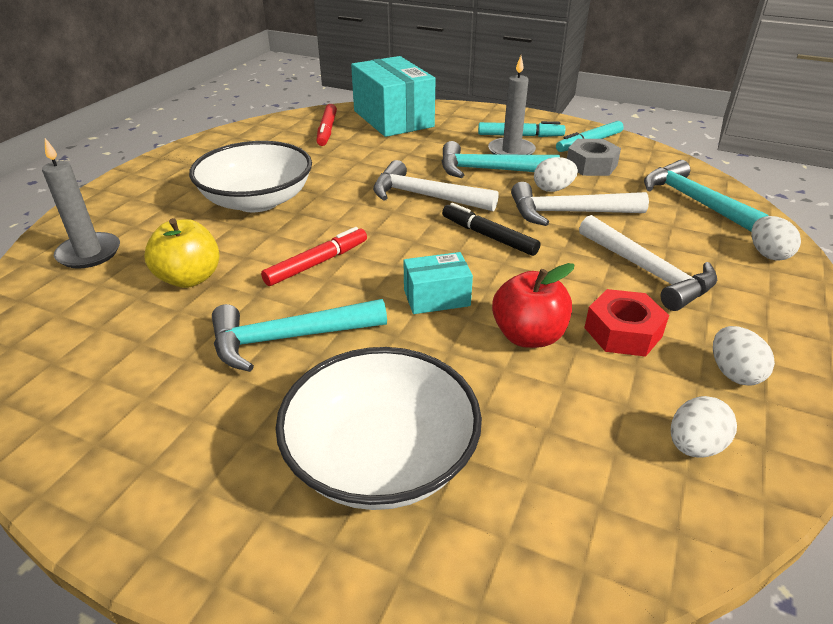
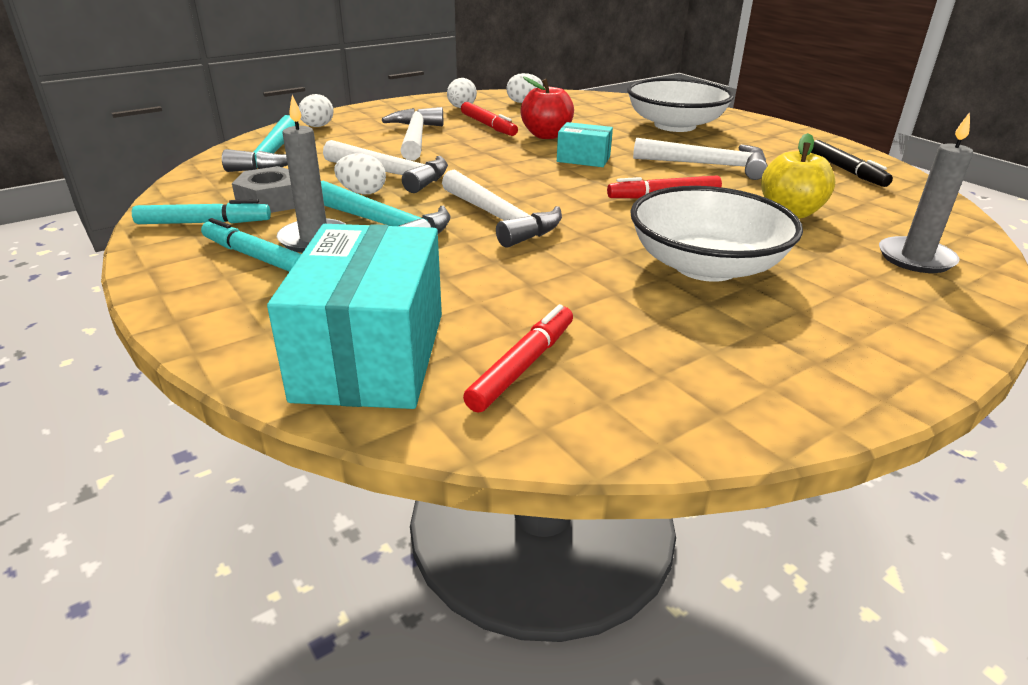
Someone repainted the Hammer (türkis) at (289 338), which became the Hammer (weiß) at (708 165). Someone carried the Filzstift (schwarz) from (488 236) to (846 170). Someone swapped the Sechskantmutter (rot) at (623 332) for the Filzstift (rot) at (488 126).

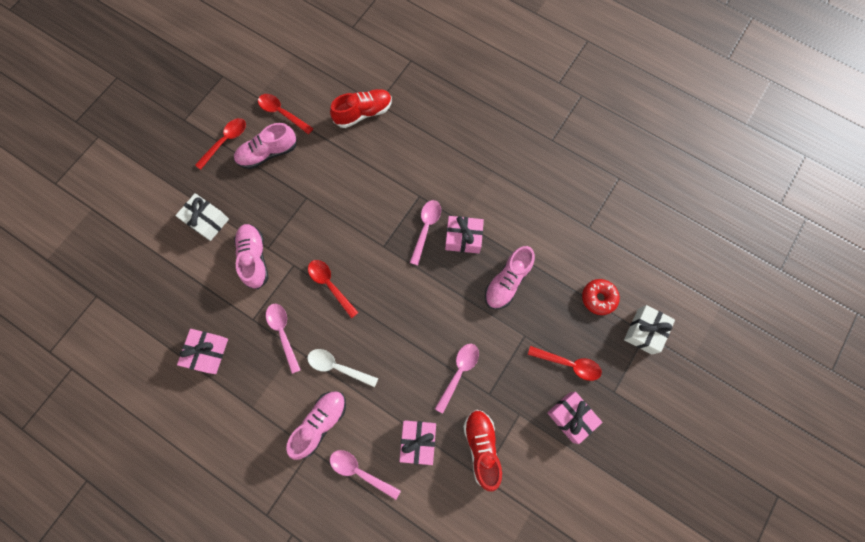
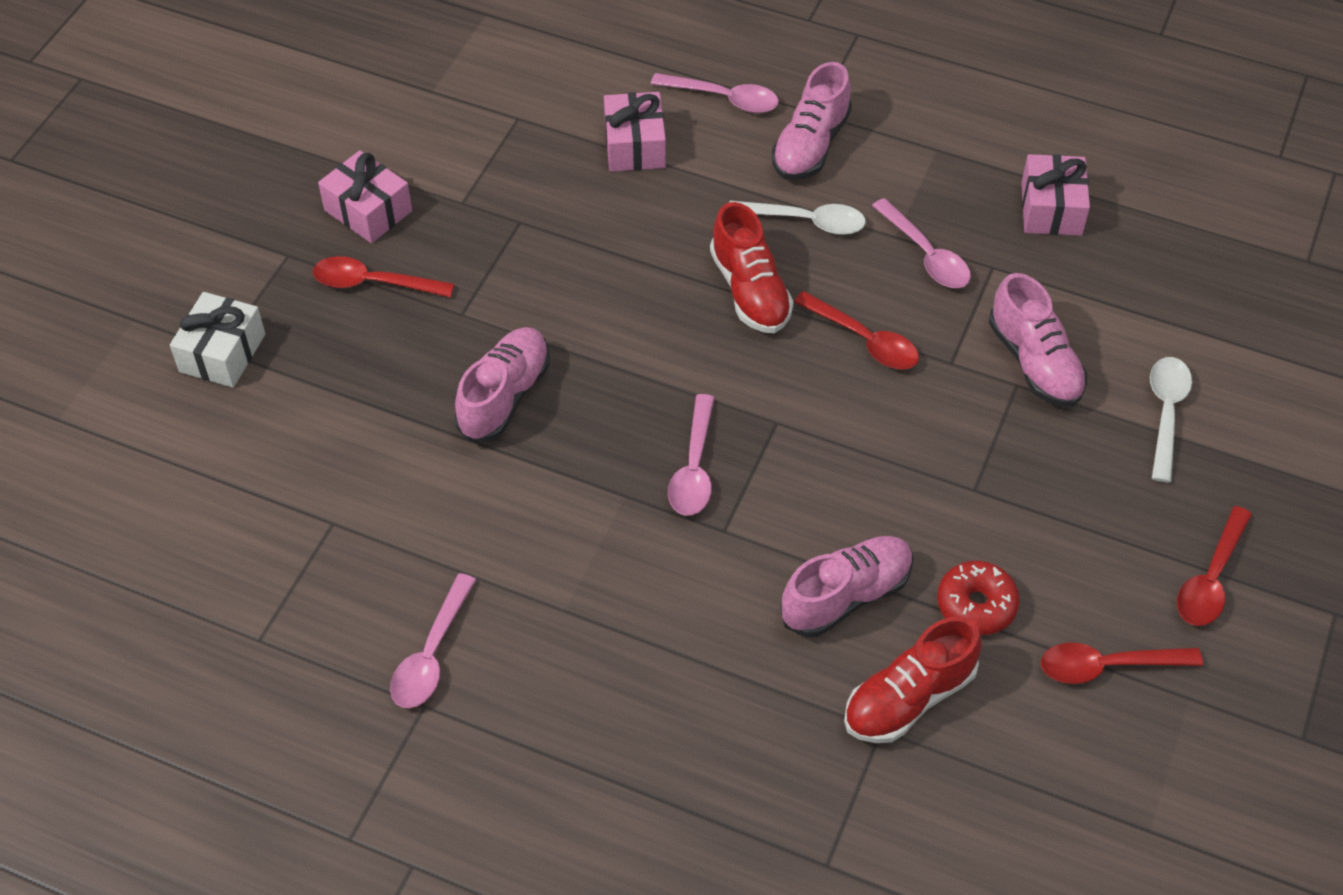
Someone swapped the Geschenk (weiß) at (207 221) for the Löffel (weiß) at (1166 414). Someone carried the Schuh (rosa) from (268 153) to (846 596). Someone rotated the Löffel (rot) at (282 113) by 150 degrees clockwise. Someone carried the Löffel (rosa) from (458 373) to (432 654). Someone took away the Geschenk (rosa) at (463 238). Someone carried the Schuh (rot) from (482 447) to (750 291). Someone carried the Donut (rot) from (598 298) to (976 605).

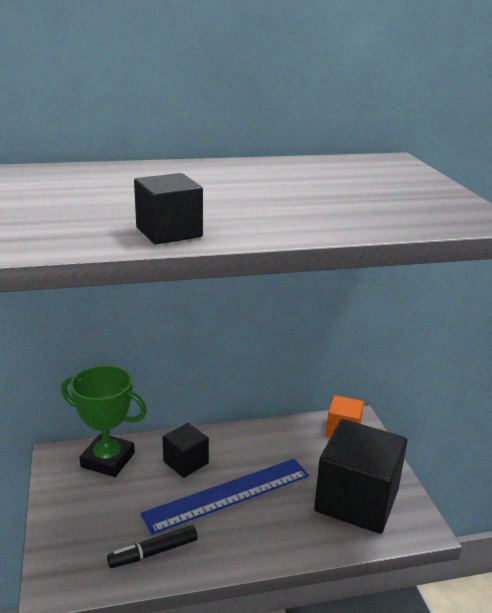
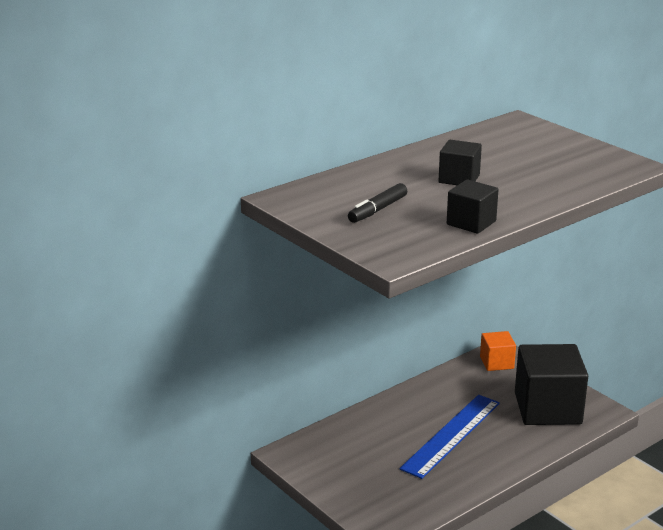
Someone took away the Pokal (grün) at (108 460). Someone carried the Filzstift (schwarz) from (153 552) to (377 210). Someone carried the Kubus (schwarz) from (186 462) to (459 179).

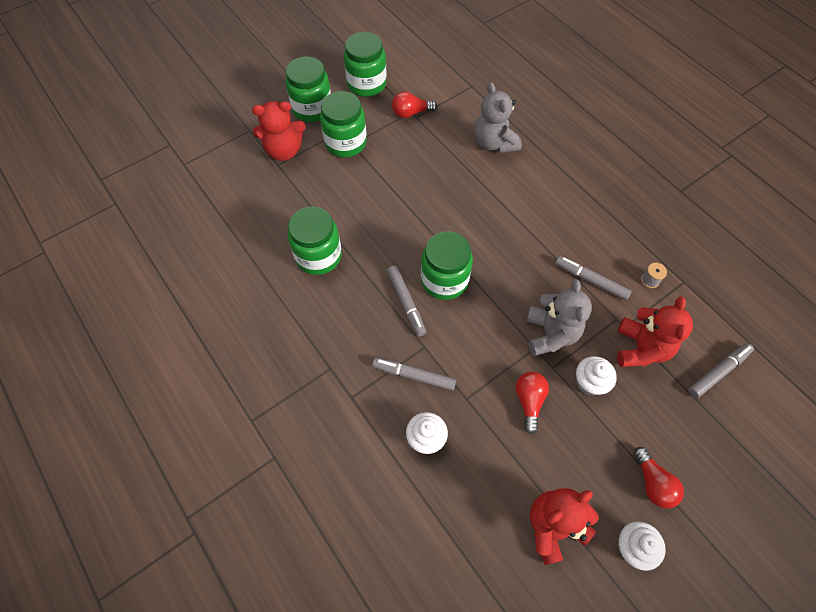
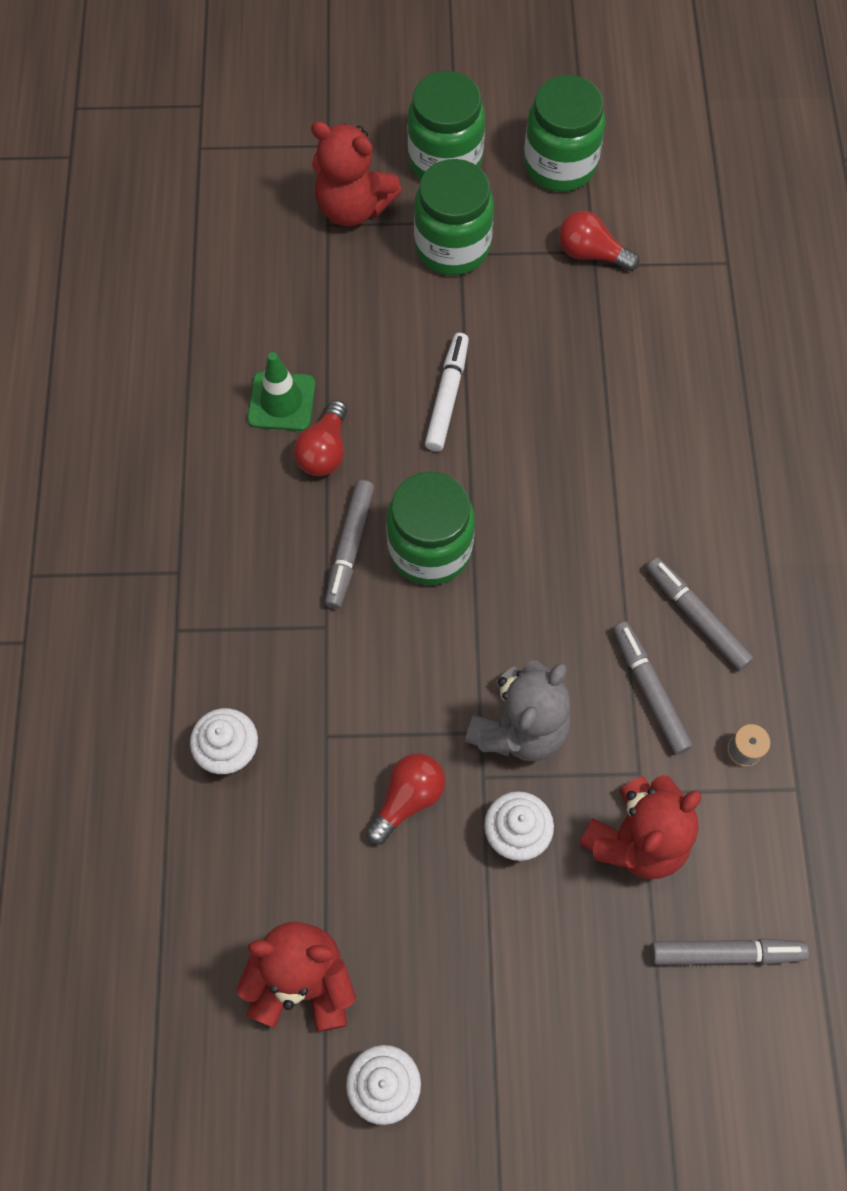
Someone swapped the Einmachglas (grün) at (318 256) for the Leitkegel (grün) at (281 401). Someone carried the Filzstift (grau) from (414 376) to (696 617). Someone took away the Teddybär (grau) at (494 143). Someone carried the Glühbirne (rot) from (652 483) to (324 451). Someone put down the Filzstift (weiß) at (447 396).

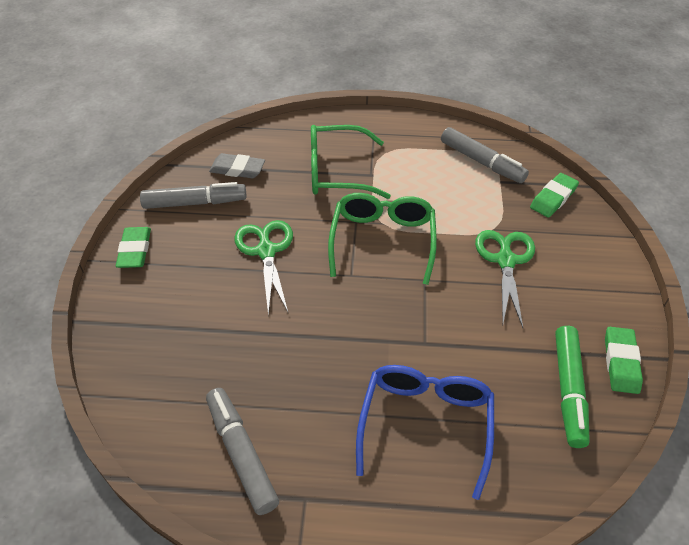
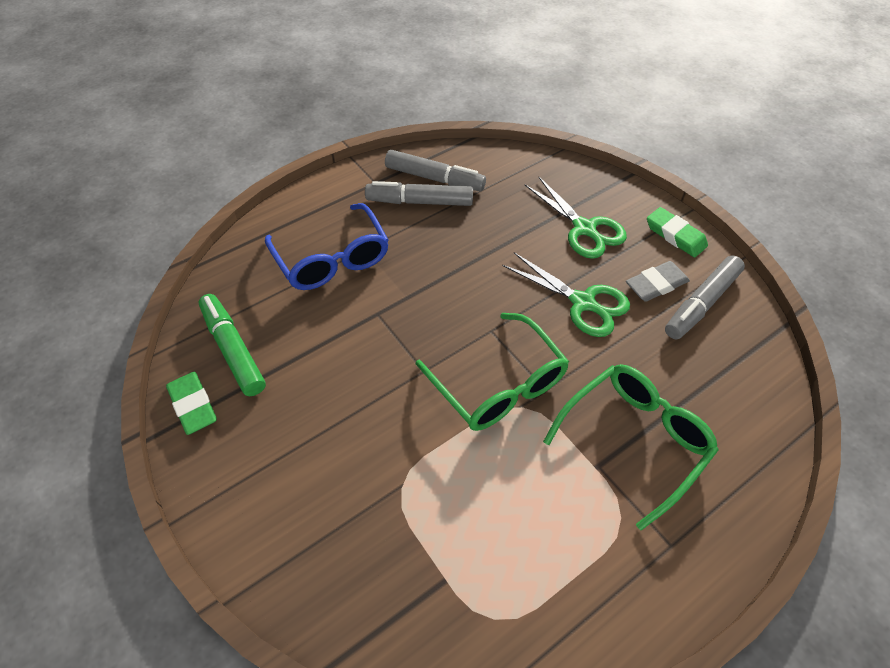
Someone carried the Radiergummi (grau) from (237 169) to (656 284). Someone carried the Filzstift (grau) from (482 162) to (419 202). Someone carried the Schere (grün) from (505 261) to (584 229). Someone took away the Radiergummi (grün) at (553 198).

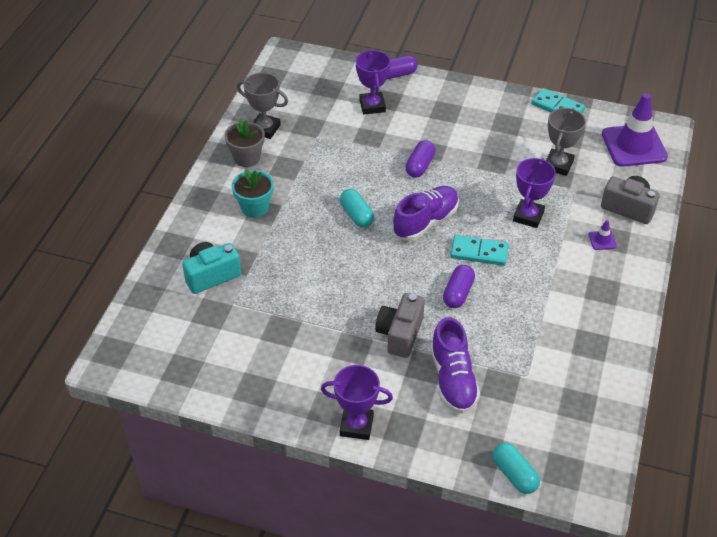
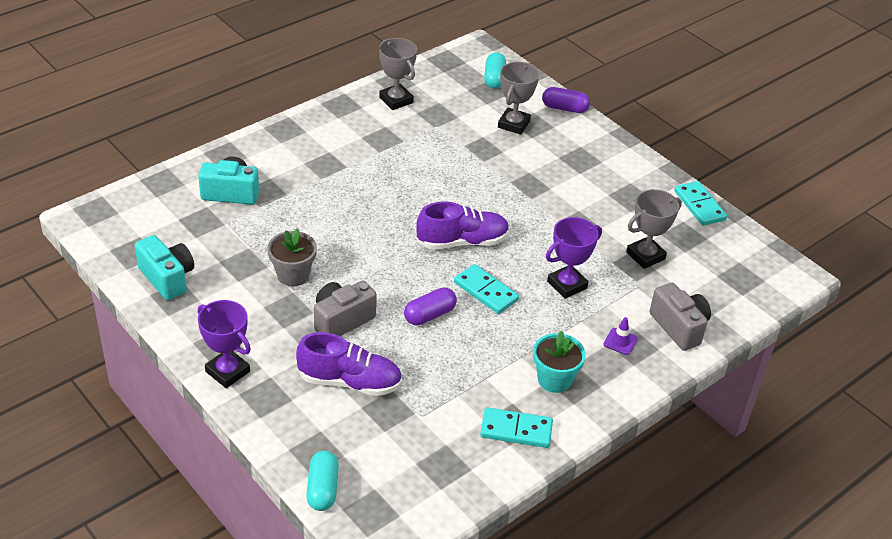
Someone carried the Blumentopf (grau) from (247 158) to (293 275). Someone carried the Blumentopf (türkis) from (254 208) to (554 379). Someone carried the Kapsel (türkis) from (356 215) to (494 78). Someone repainted the Pokal (lila) at (372 106), which became the Pokal (grau) at (514 124). Someone took away the Kapsel (lila) at (419 166). Someone rotated the Schuh (lila) at (453 379) by 105 degrees counterclockwise. Someone took away the Leitkegel (lila) at (634 146). Someone put down the Kamera (türkis) at (167 278). Someone put down the Dominostein (türkis) at (516 430).

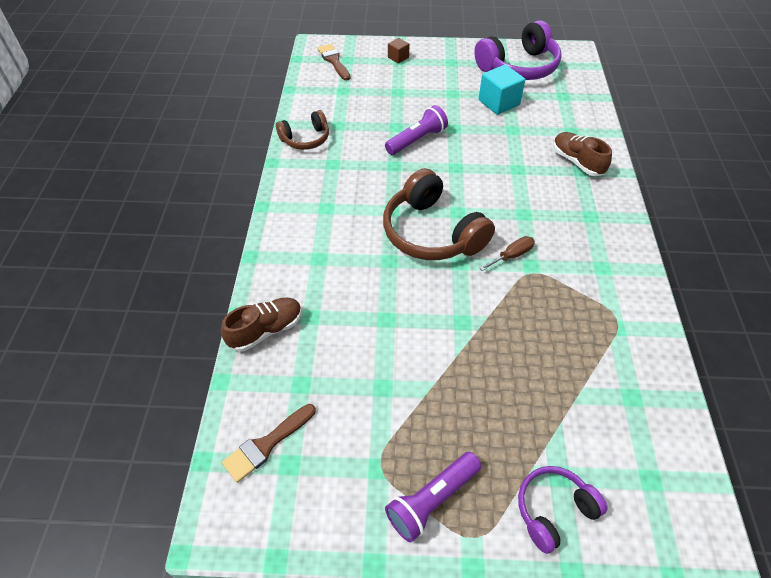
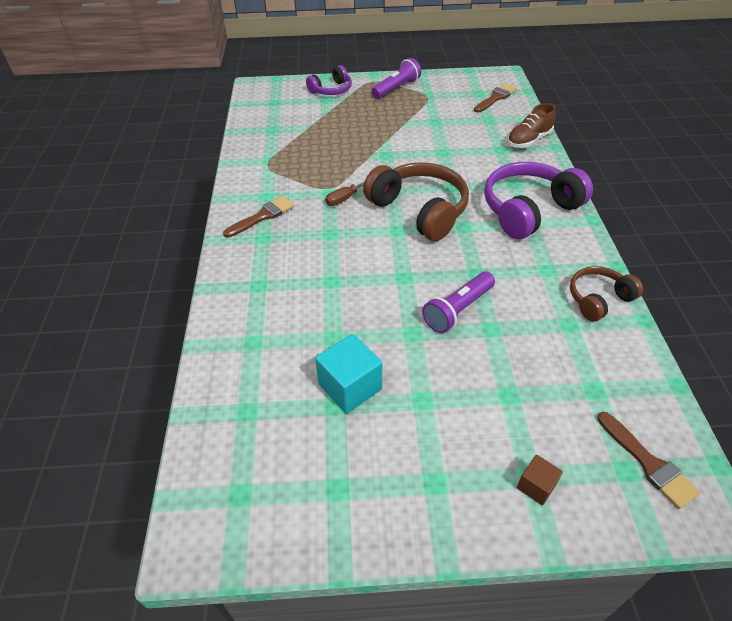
Someone carried the Kopfhörer (lila) from (519 67) to (529 210). Someone took away the Schuh (braun) at (577 162). Someone put down the Pinsel (braun) at (262 216).

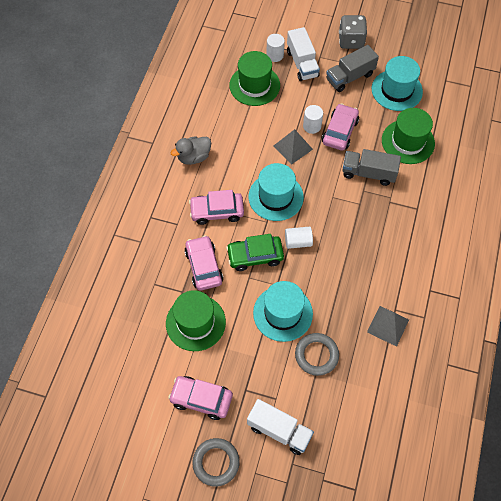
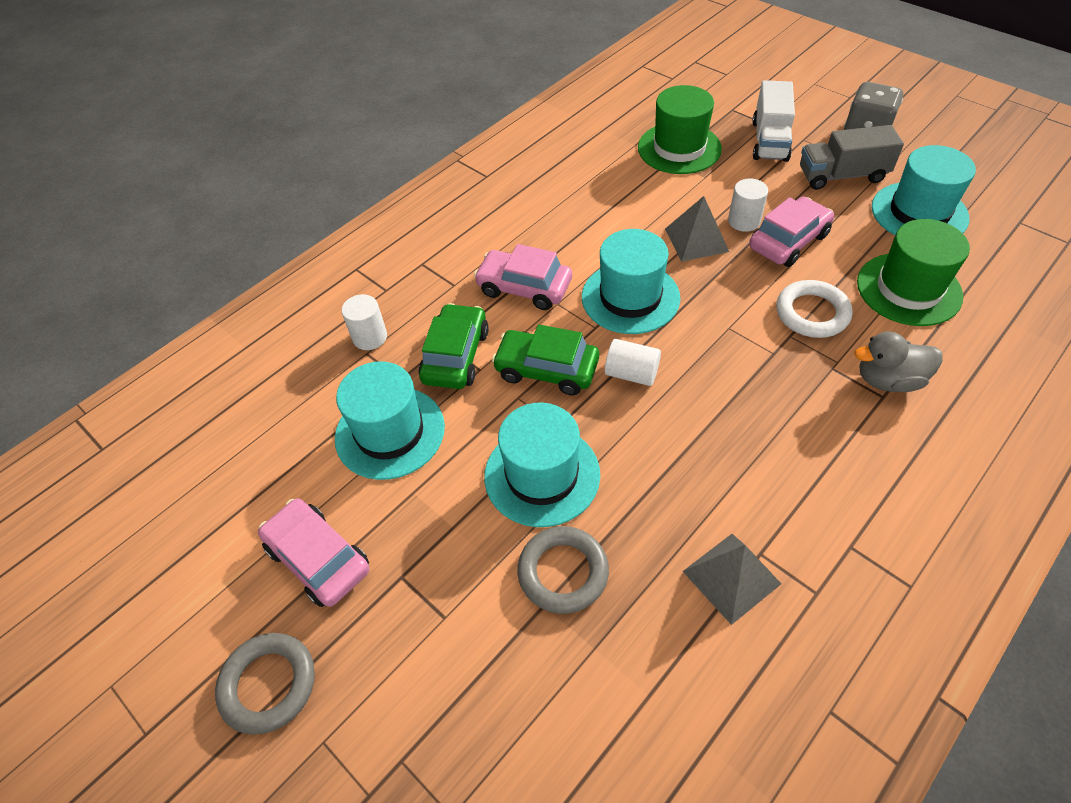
Someone repainted the Hut (grün) at (195 322), which became the Hut (türkis) at (390 432). Someone carried the Ente (grau) from (194 157) to (888 380). Someone repainted the Auto (rosa) at (204 266), which became the Auto (grün) at (455 356). Someone took away the Lastwagen (weiß) at (279 430). Someone carried the Vollzylinder (weiß) from (275 55) to (370 337). Someone swapped the Lastwagen (grau) at (368 173) for the Ring (weiß) at (812 313).

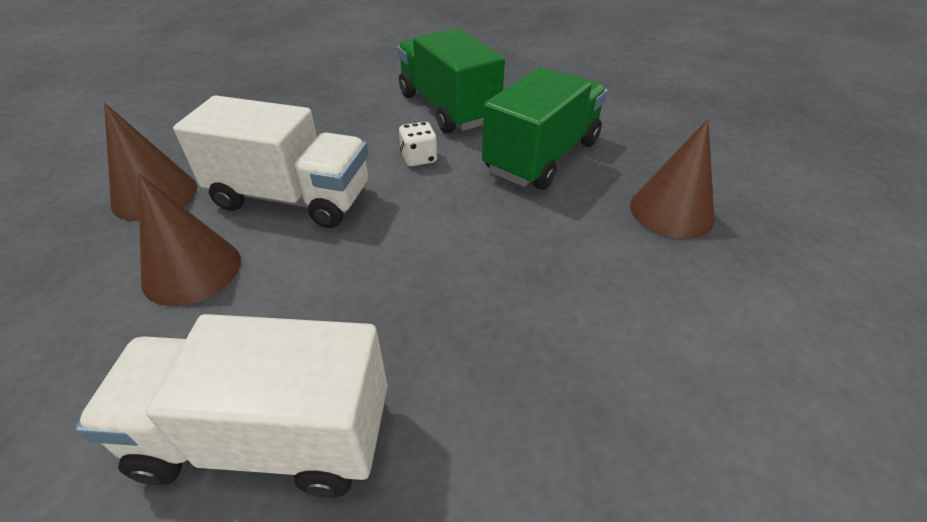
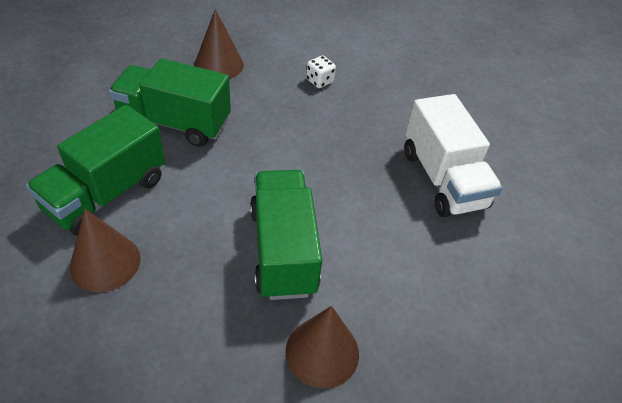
Someone carried the Kegel (braun) from (192 270) to (105 262). Someone repainted the Lastwagen (weiß) at (292 198), which became the Lastwagen (grün) at (283 250). Someone carried the Spielwürfel (weiß) from (419 158) to (319 81).

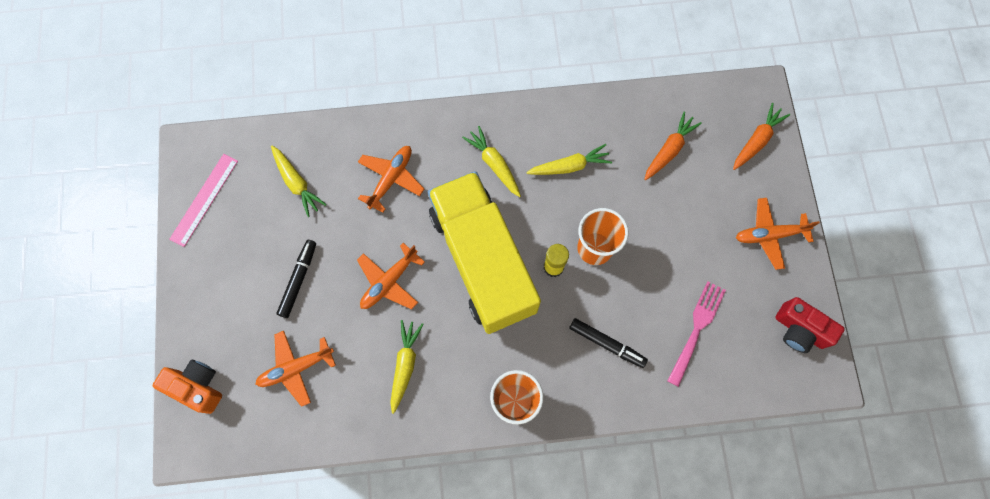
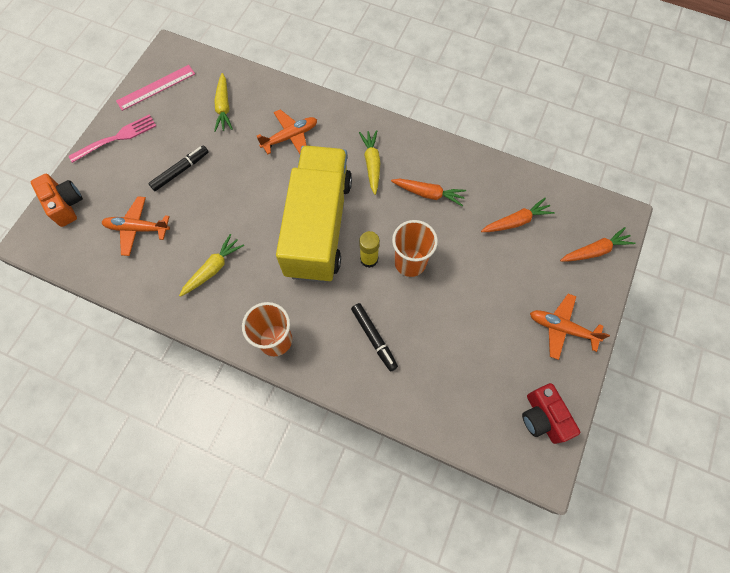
Someone took away the Flugzeug (orange) at (389 281). Someone repainted the Karotte (gelb) at (569 166), which became the Karotte (orange) at (428 194). Someone carried the Gabel (rosa) from (696 330) to (116 138).

